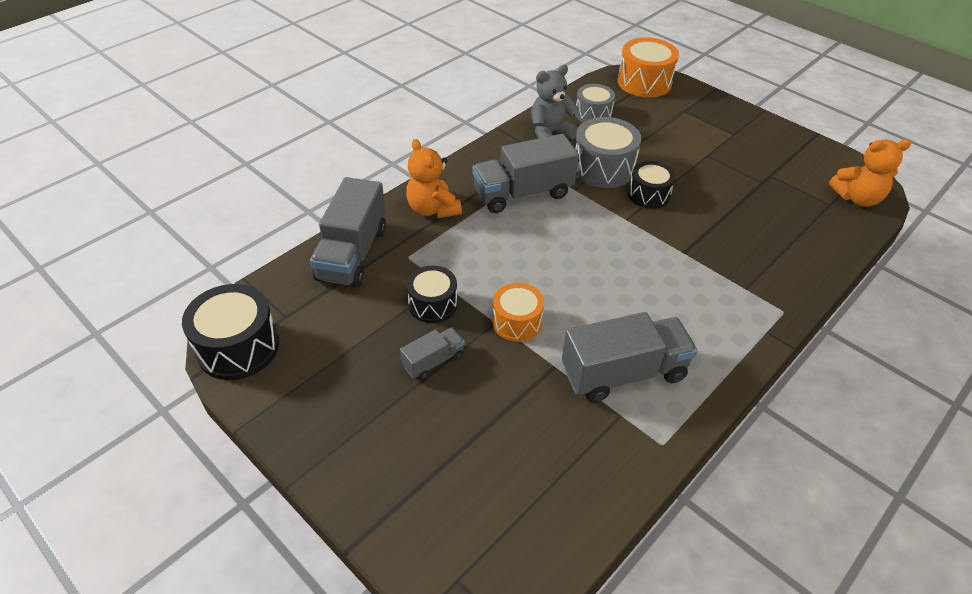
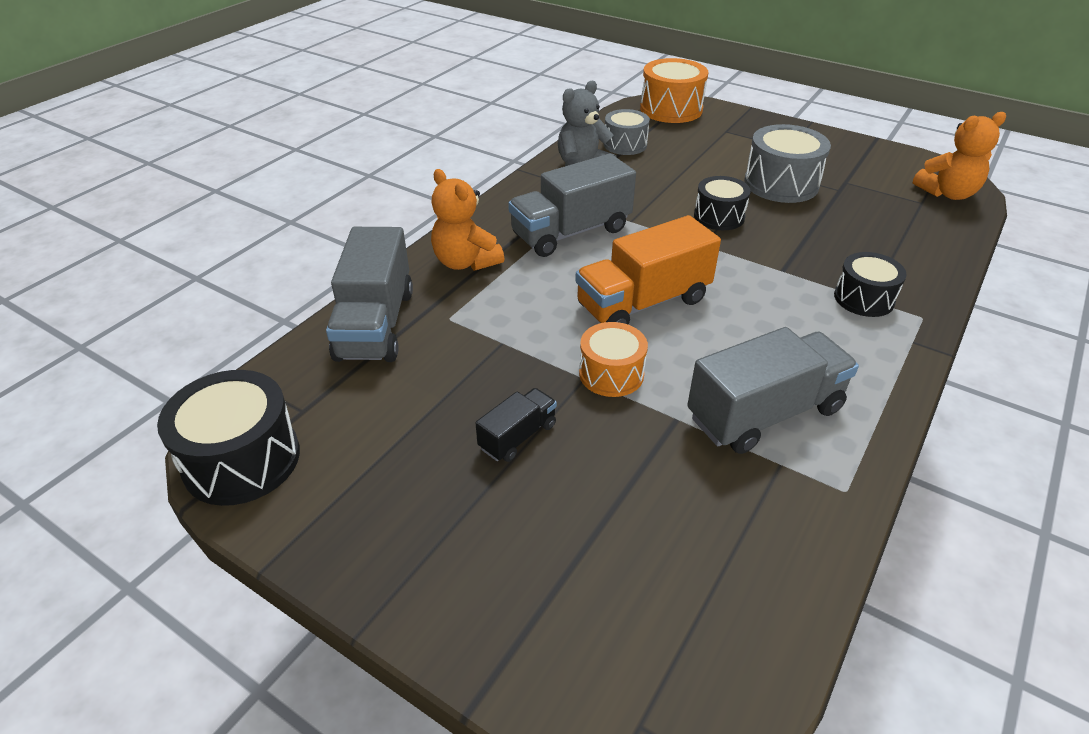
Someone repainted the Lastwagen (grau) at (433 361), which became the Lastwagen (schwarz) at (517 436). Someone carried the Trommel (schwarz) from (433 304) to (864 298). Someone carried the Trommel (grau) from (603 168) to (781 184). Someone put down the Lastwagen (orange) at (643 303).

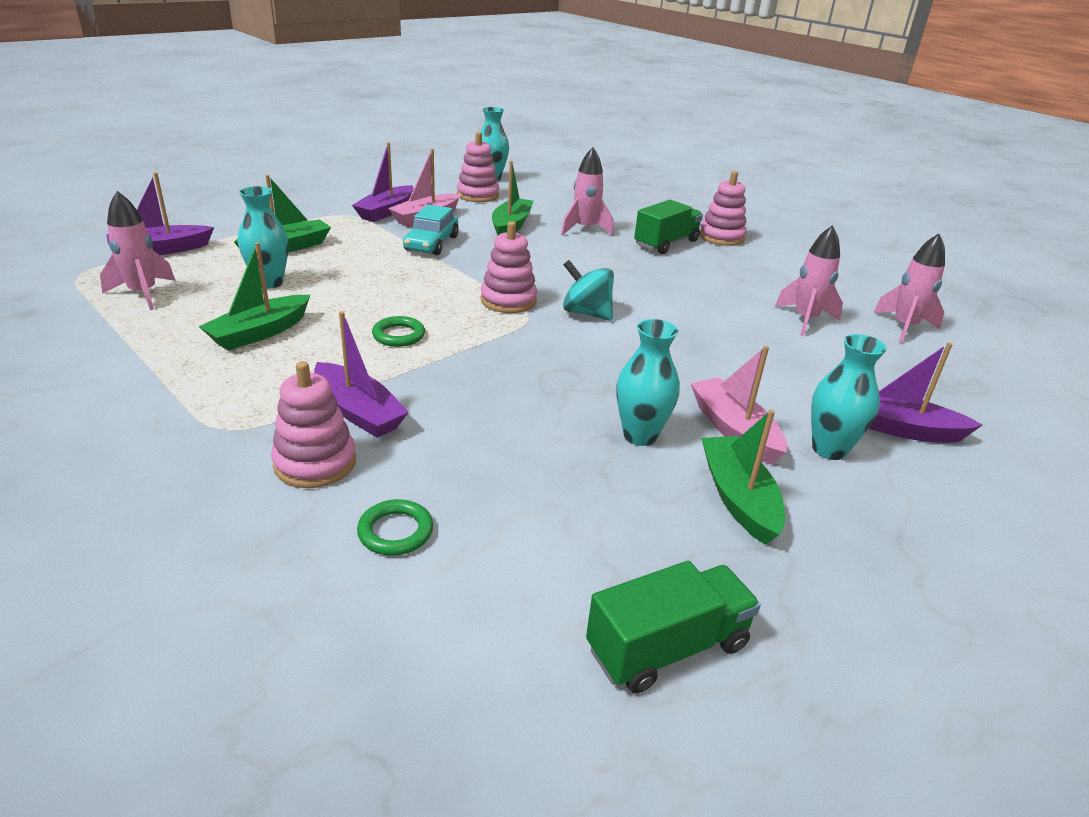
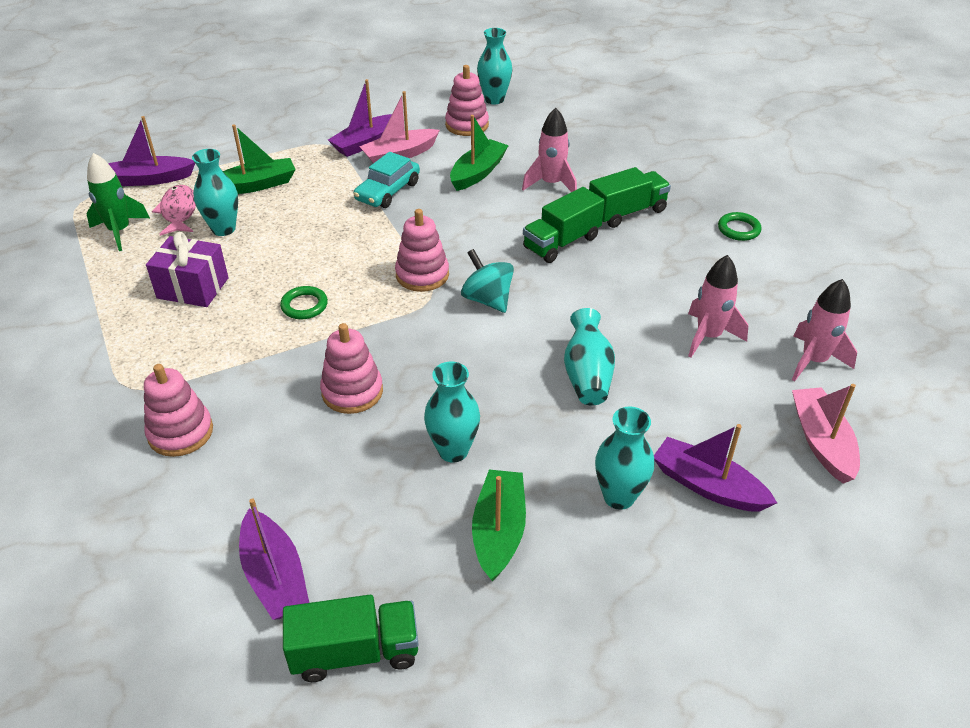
Someone repainted the Rakete (rosa) at (143 294), which became the Rakete (grün) at (120 231). Someone swapped the Boot (grün) at (259 333) for the Geschenk (lila) at (193 288). Someone carried the Boot (lila) from (358 412) to (275 576). Someone carried the Ring (grün) from (395 531) to (738 229). Someone carried the Boot (rosa) from (734 430) to (821 441). Someone carried the Stapelspielzeug (rosa) from (721 237) to (352 392). Someone put down the Fisch (rosa) at (179 212). Someone put down the Lastwagen (grün) at (561 243). Someone put down the Vase (türkis) at (587 375).

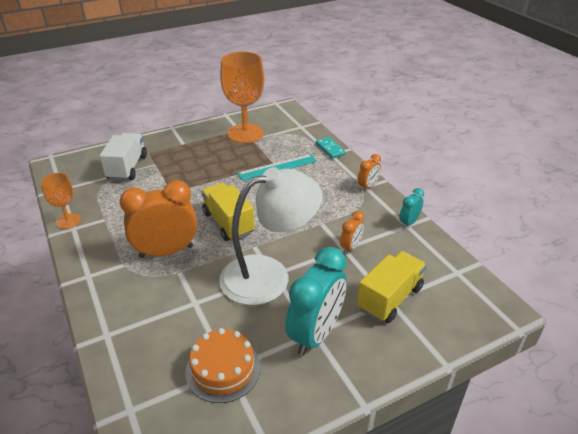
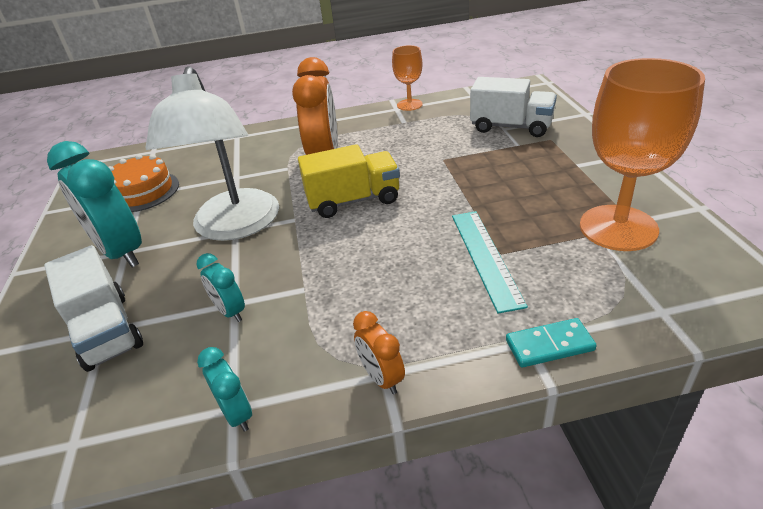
Someone repainted the Wecker (orange) at (350 247), which became the Wecker (türkis) at (230 311). Someone repainted the Lastwagen (gelb) at (389 298), which became the Lastwagen (weiß) at (107 331).

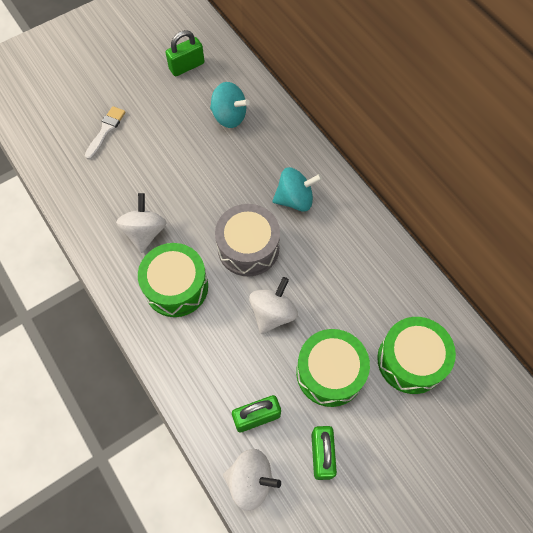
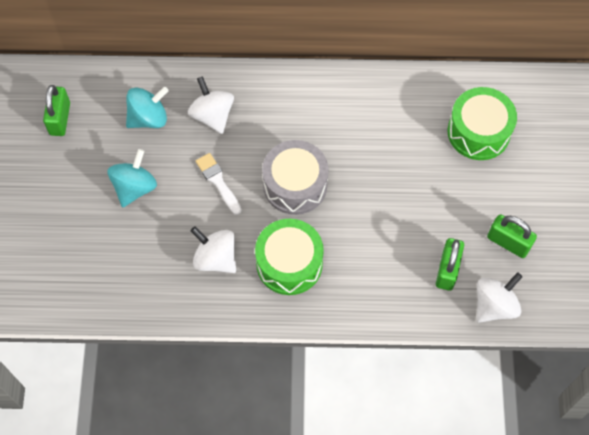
Someone carried the Pinsel (weiß) from (106 130) to (218 181). Someone carried the Kreisel (weiß) from (273 313) to (212 115). Someone carried the Kreisel (türkis) from (295 199) to (134 187). Someone took away the Trommel (grün) at (330 372).

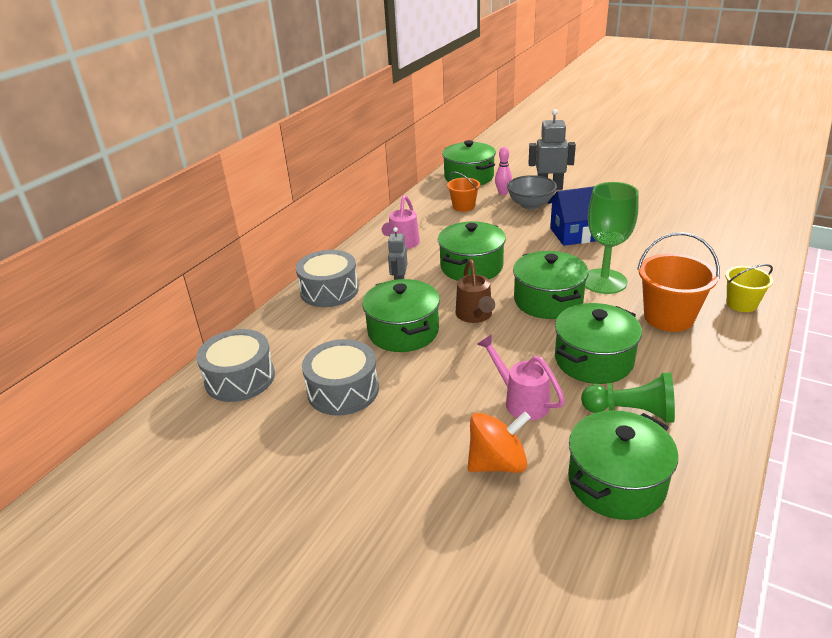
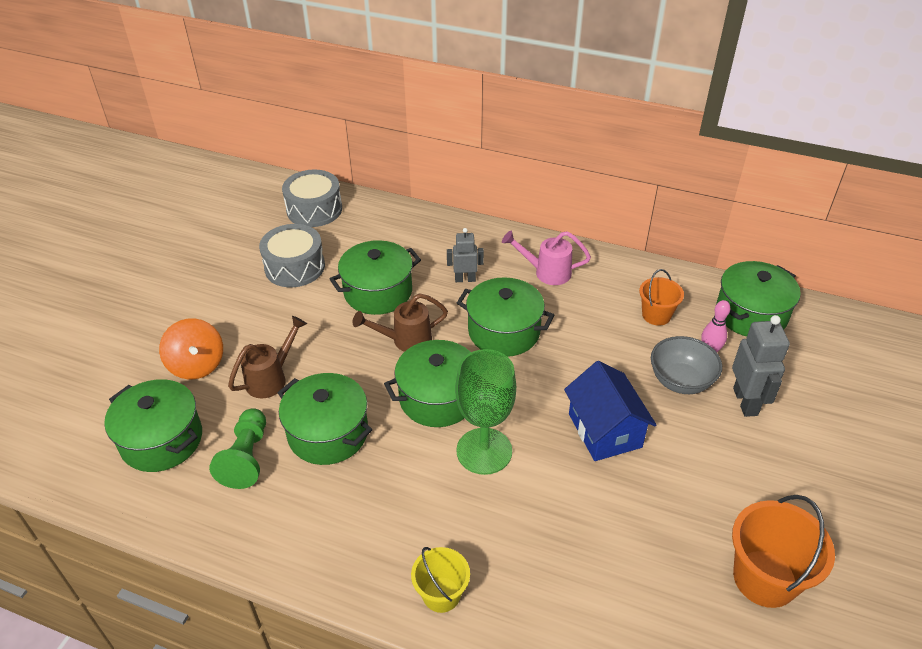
Someone took away the Trommel (grau) at (329 290). Someone repainted the Gießkanne (rosa) at (521 400), which became the Gießkanne (braun) at (271 378). Someone carried the Eimer (orange) from (668 317) to (765 578).

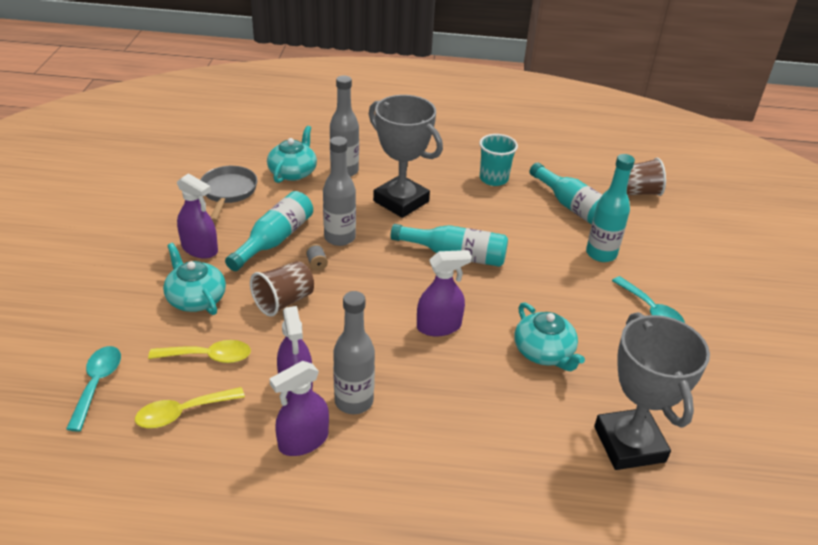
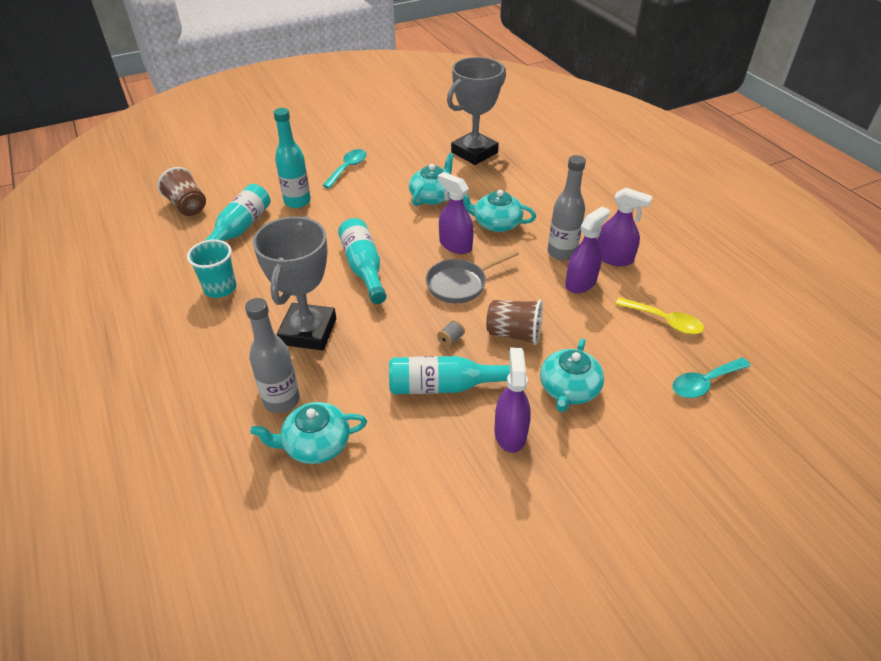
Someone took away the Löffel (gelb) at (209 356). Someone carried the Pfanne (grau) from (228 192) to (460 284). Someone took away the Flasche (grau) at (339 238). Someone put down the Teekanne (türkis) at (496 223).

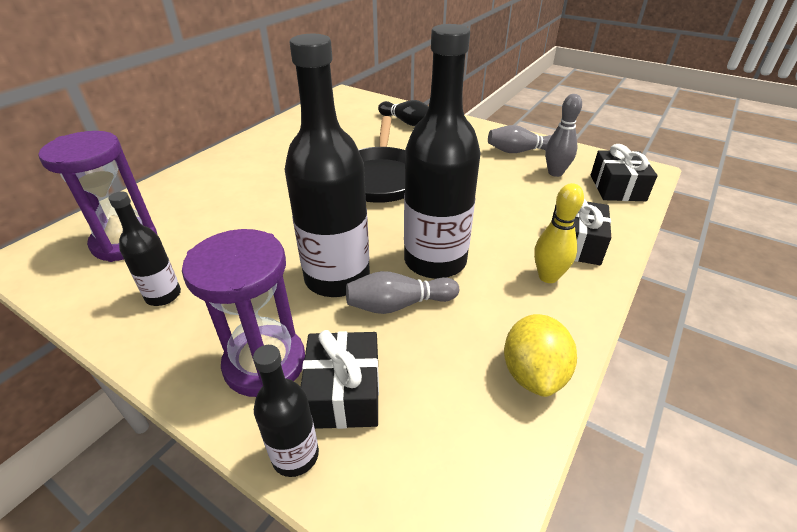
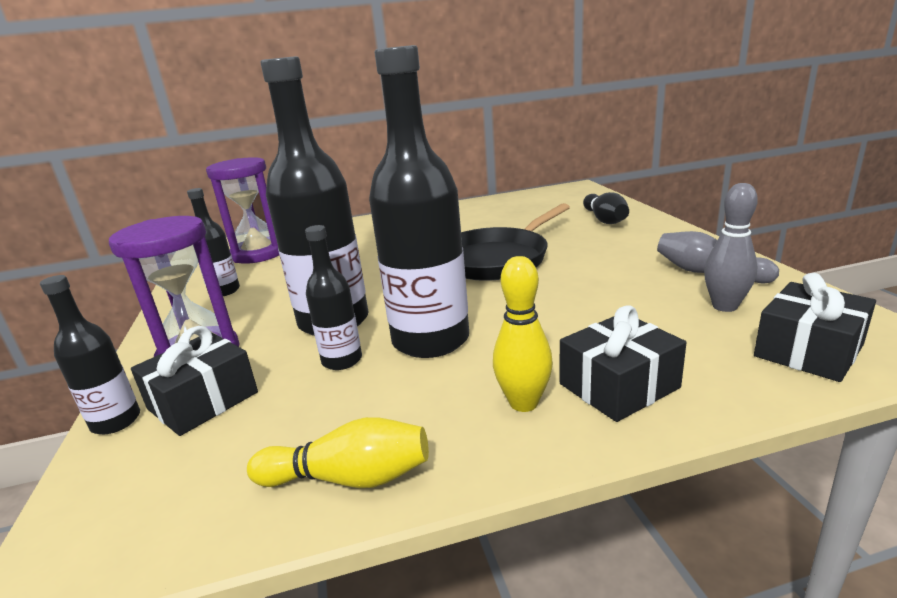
Someone swapped the Bowlingkegel (grau) at (398 305) for the Flasche (schwarz) at (342 360). Someone swapped the Zitrone (gelb) at (533 373) for the Bowlingkegel (gelb) at (349 478).

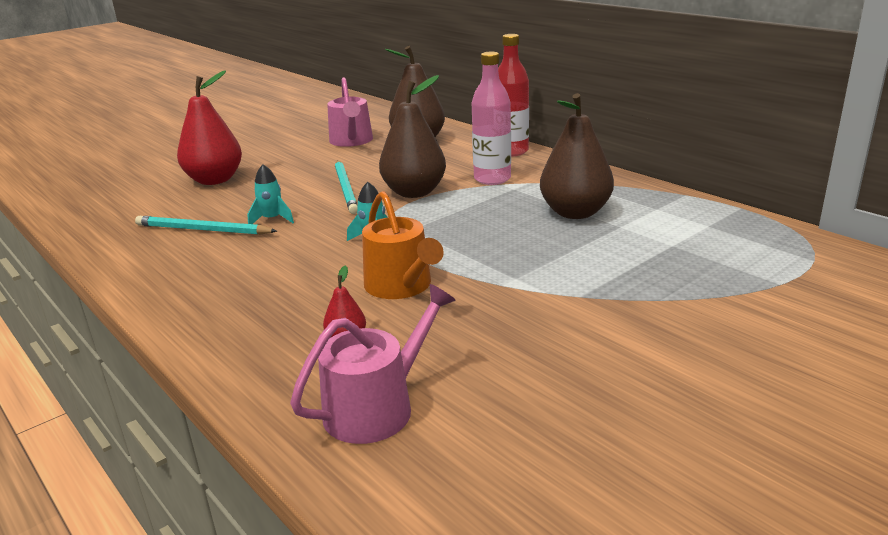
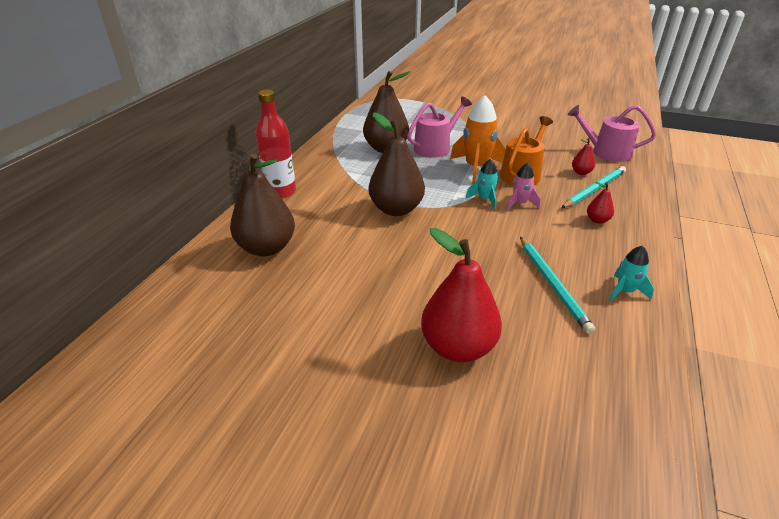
Someone carried the Rakete (türkis) from (272 219) to (625 291). Someone carried the Gießkanne (rosa) from (351 141) to (435 147). Someone carried the Bleistift (türkis) from (346 188) to (594 189). Someone took away the Flasche (rosa) at (492 179). Someone put down the Rakete (orange) at (476 168). Someone put down the Rakete (rosa) at (519 204). Someone put down the Birne (rot) at (597 220).

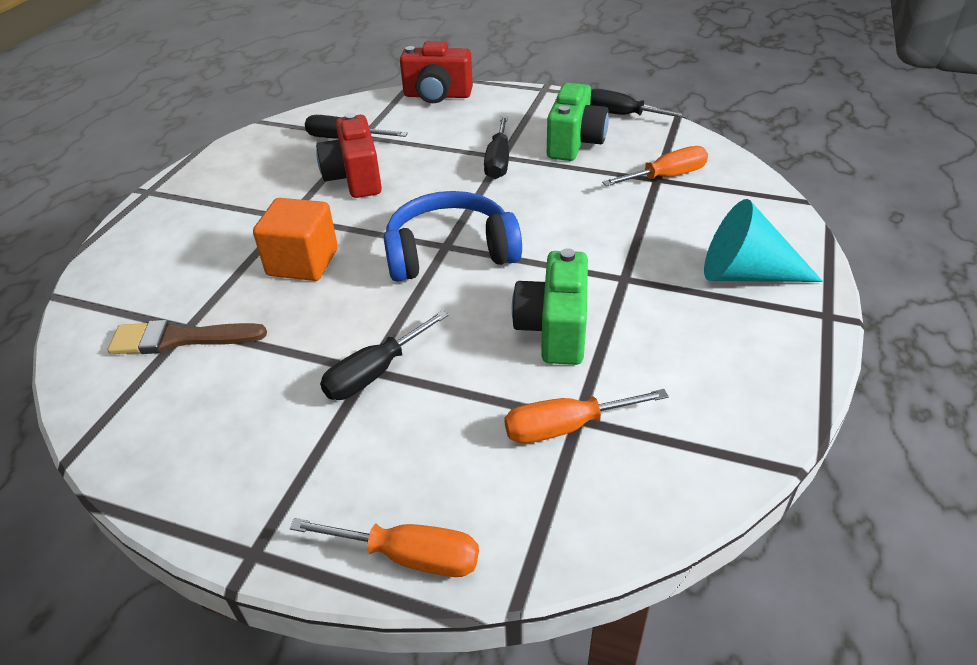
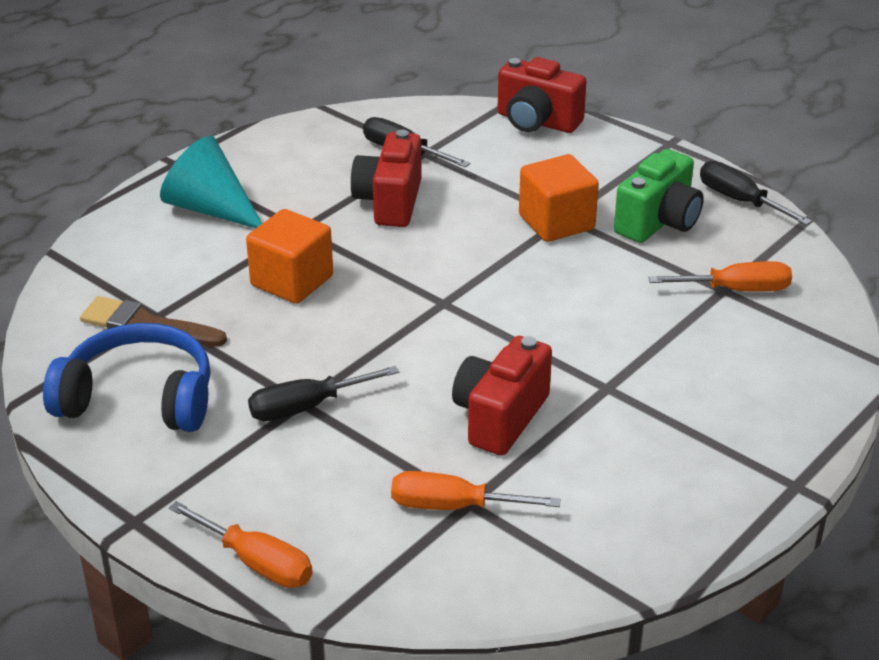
Someone carried the Kopfhörer (blau) from (450 252) to (139 398). Someone swapped the Schraubenzieher (schwarz) at (498 161) for the Kubus (orange) at (556 222). Someone repainted the Kamera (grün) at (554 329), which became the Kamera (rot) at (500 417). Someone carried the Kegel (türkis) from (745 274) to (210 208).

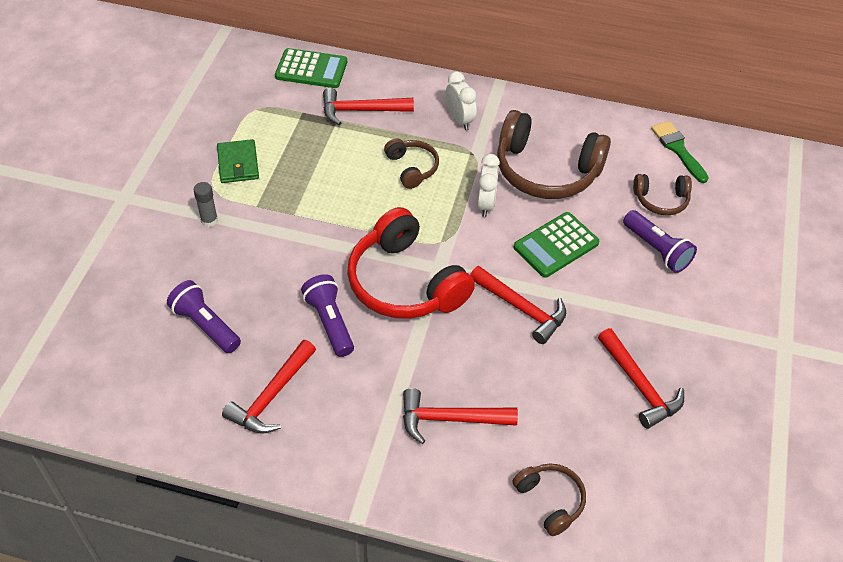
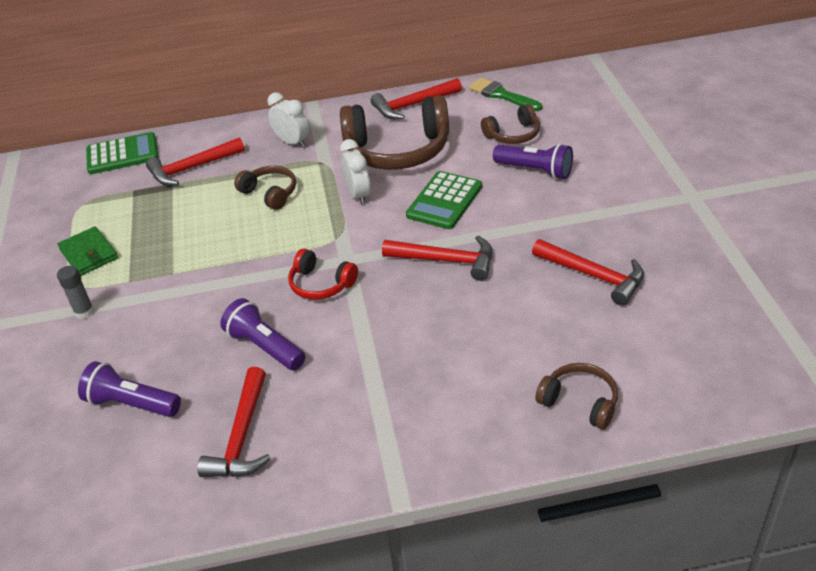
Someone scaled the Kopfhörer (rot) at (405 282) by 0.51. Someone carried the Hammer (rot) from (450 419) to (413 105).

